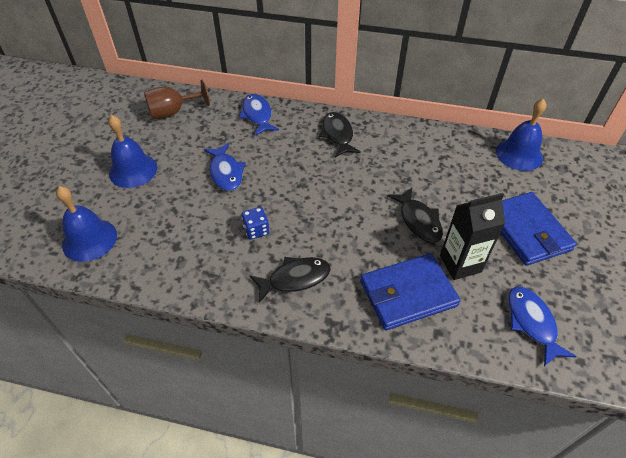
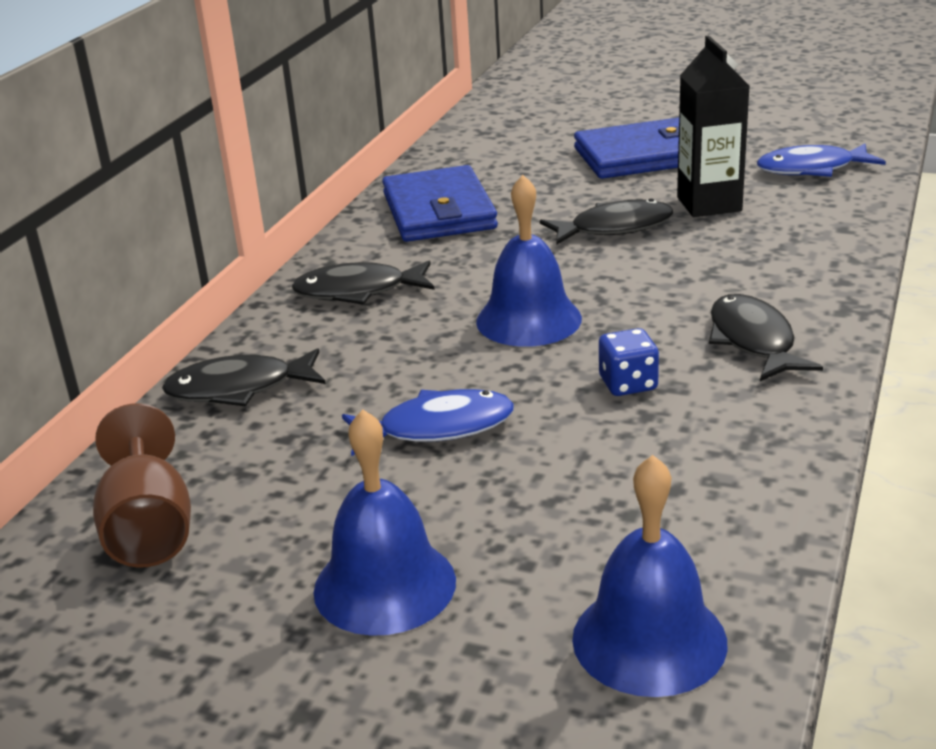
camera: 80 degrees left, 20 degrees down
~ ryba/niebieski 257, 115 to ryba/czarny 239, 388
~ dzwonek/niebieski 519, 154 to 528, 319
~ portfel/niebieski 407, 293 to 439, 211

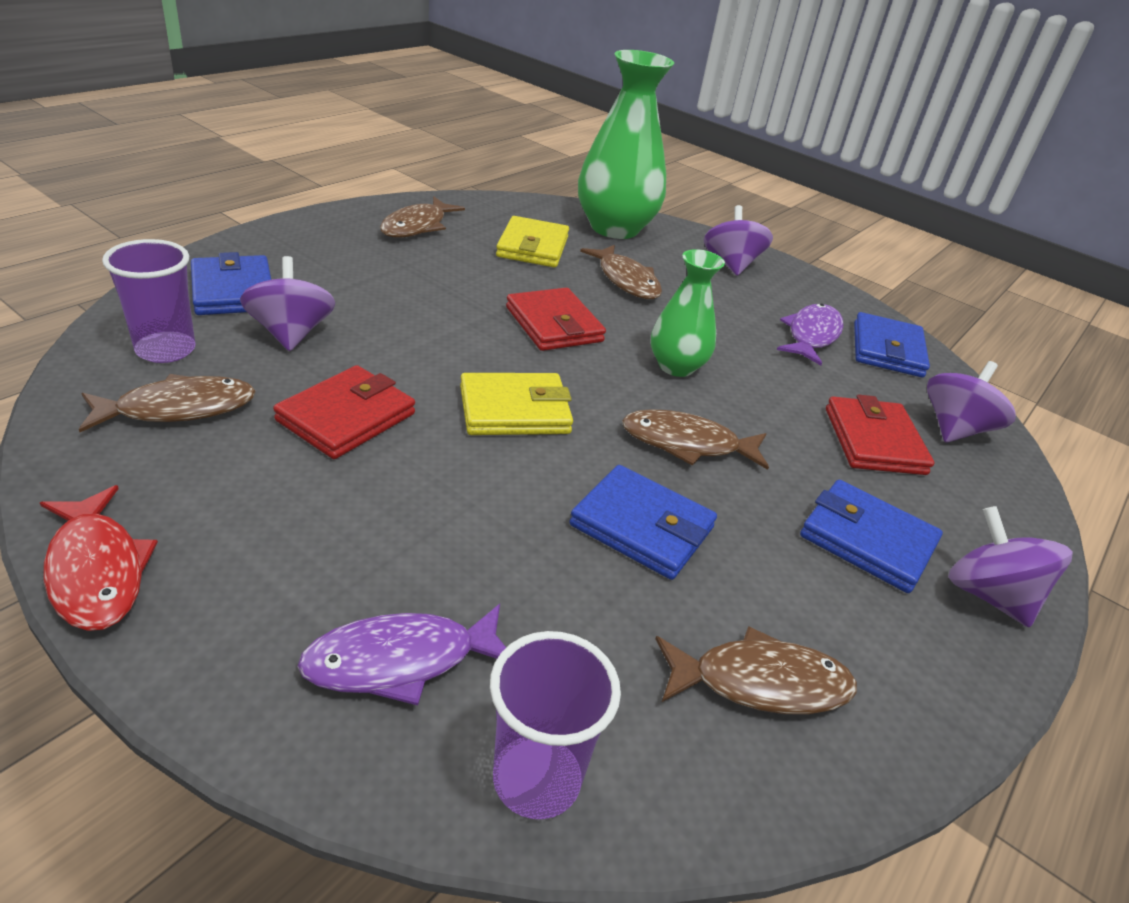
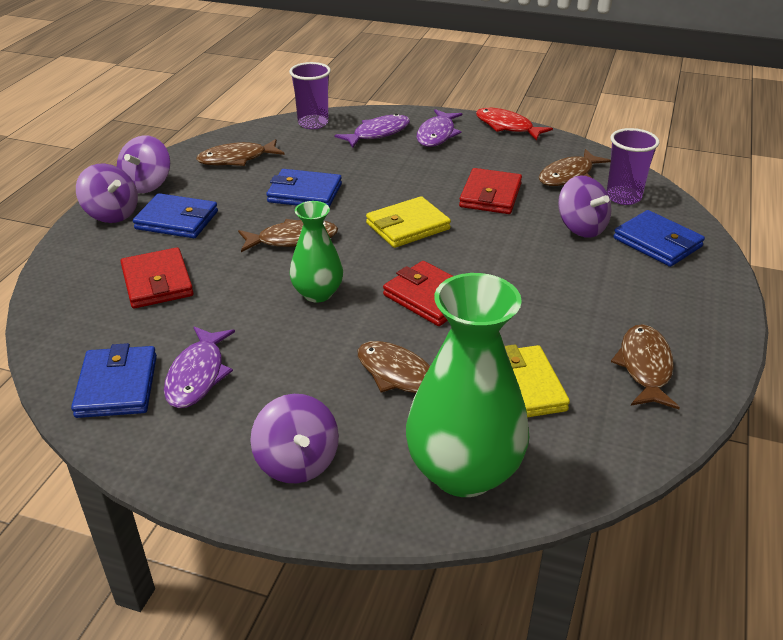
camera: 165 degrees right, 0 degrees up
~ bączek/fioletowy 954, 429 to 147, 184
+ ryba/fioletowy 437, 134

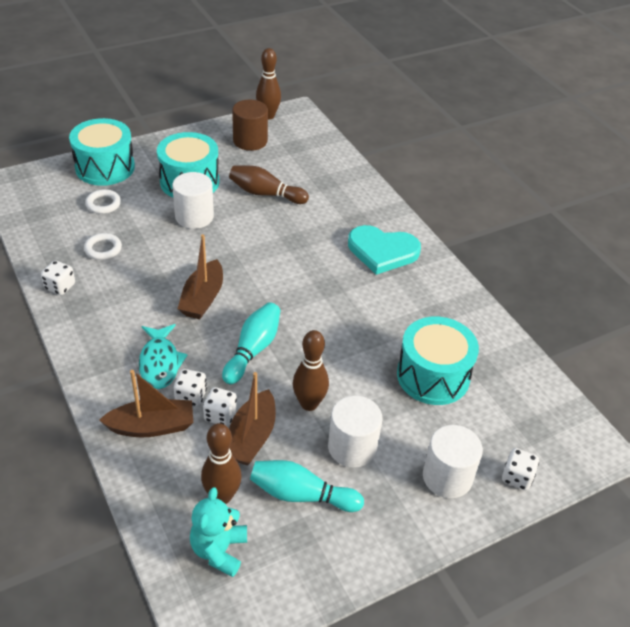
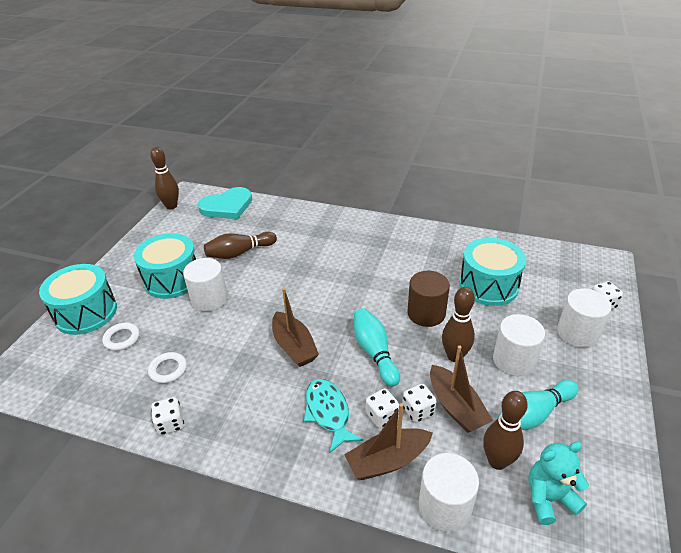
camera: 40 degrees left, 5 degrees down
~ walec/brązowy 250, 141 to 426, 313
~ serce/turkusowy 382, 251 to 227, 206
~ ryba/turkusowy 160, 363 = 328, 412 150 degrees counterclockwise
~ łódka/brązowy 152, 426 = 387, 460 150 degrees counterclockwise
~ miś/turkusowy 219, 550 = 549, 498 105 degrees clockwise
+ walec/biały 444, 506

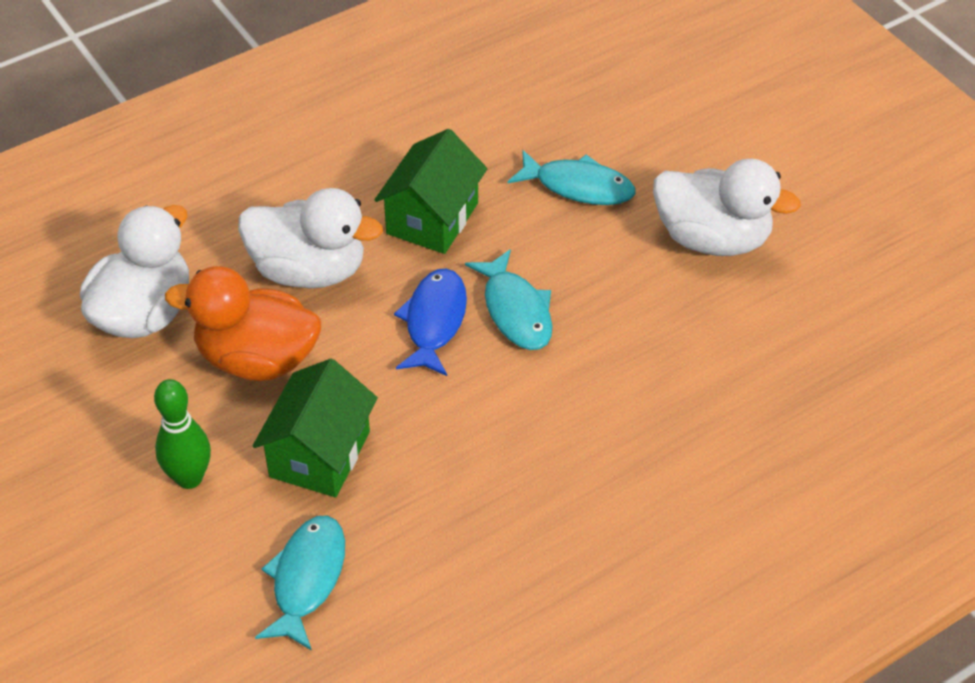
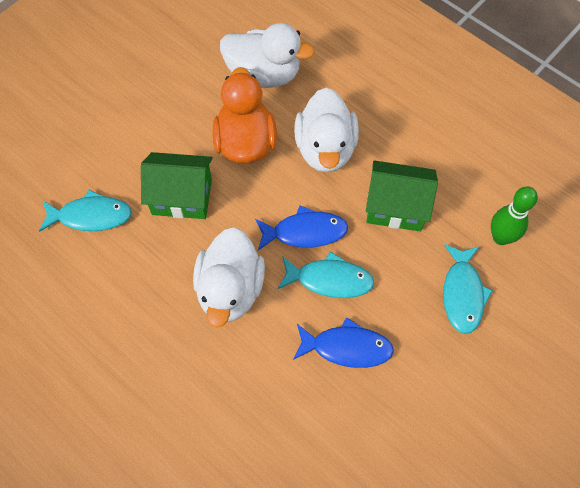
camera: 75 degrees right, 15 degrees up
~ kaczka/biały 712, 238 to 230, 289
~ ryba/turkusowy 516, 311 = 330, 280 135 degrees counterclockwise
~ kręgiel/zielony 189, 478 to 500, 237
+ ryba/niebieski 347, 347

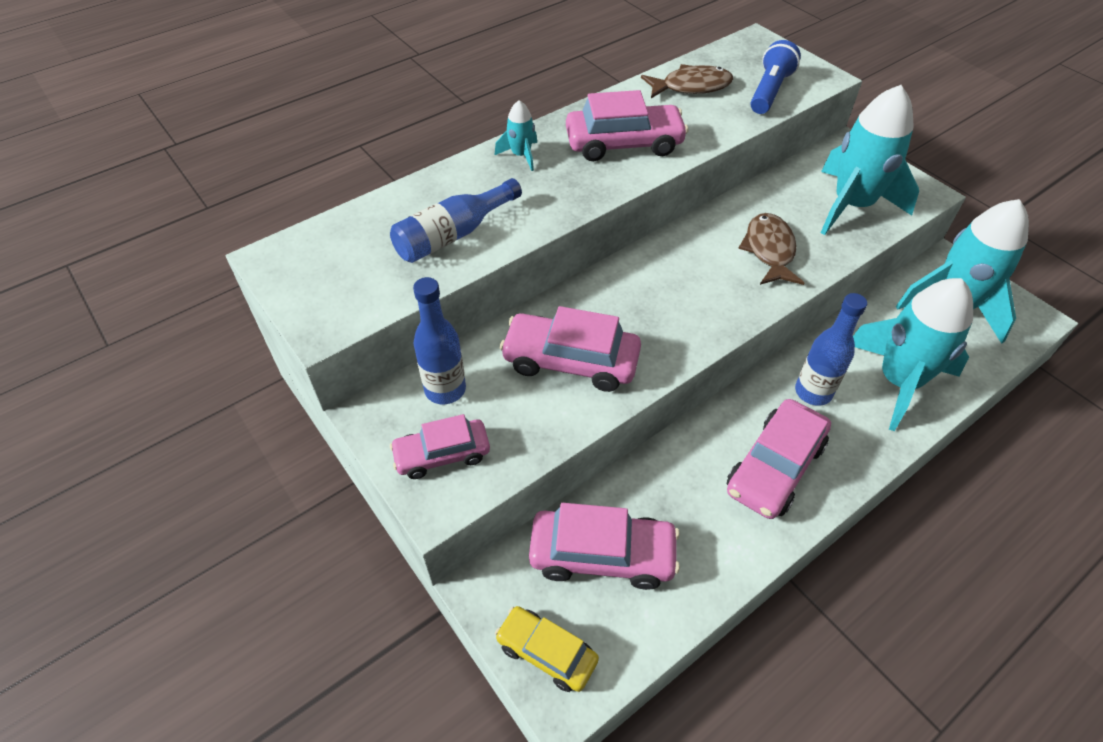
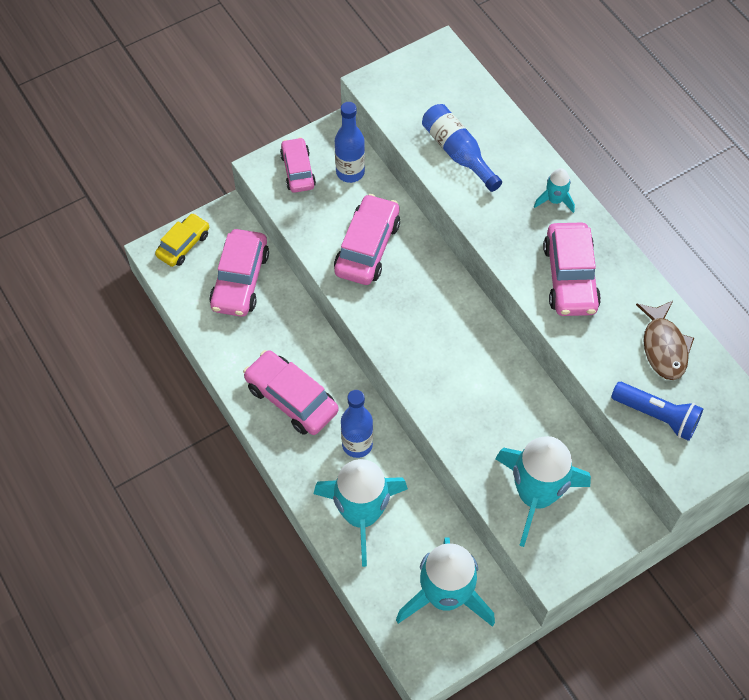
camera: 95 degrees right, 10 degrees up
- ryba/brązowy 769, 250

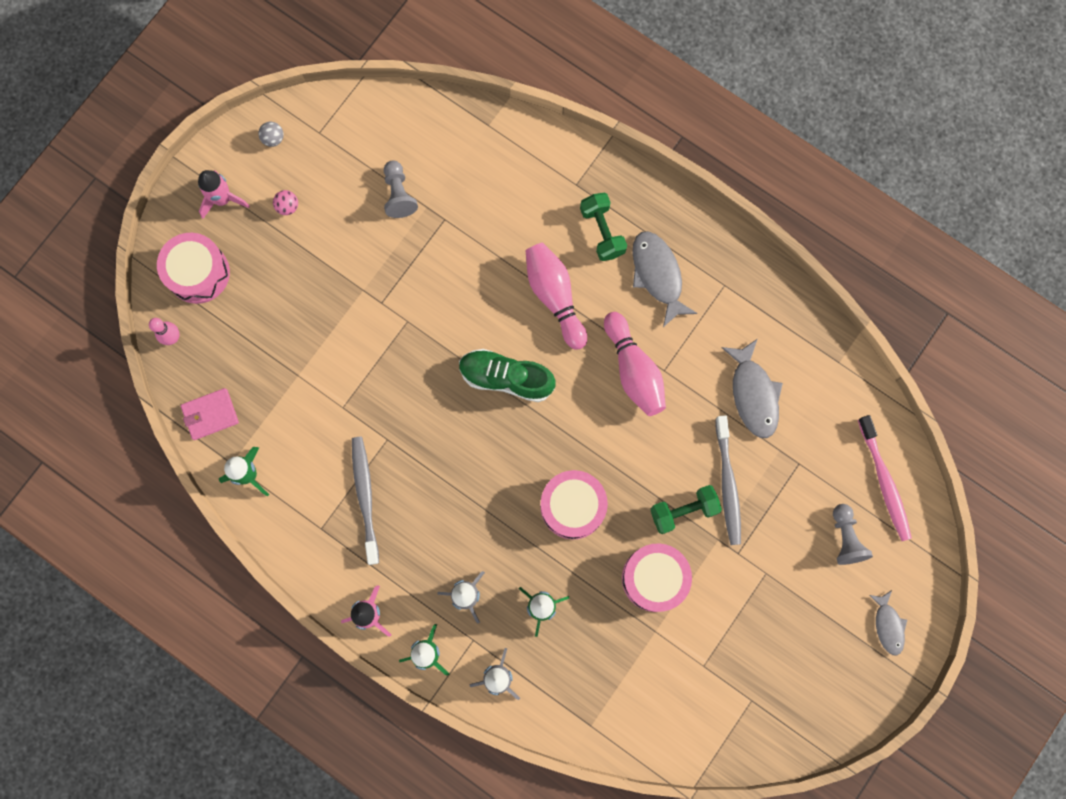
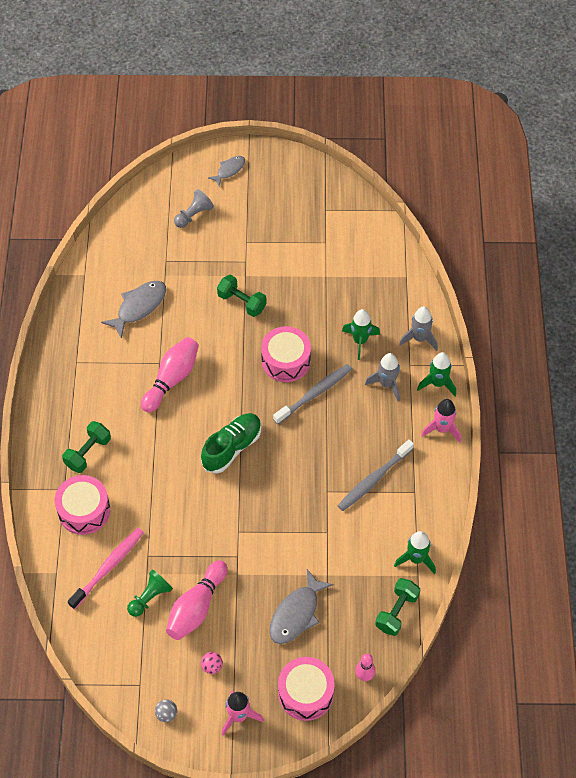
camera: 125 degrees left, 20 degrees down
~ pionek/szary 398, 194 to pionek/zielony 150, 597
~ ryba/szary 658, 275 to 296, 614
~ kręgiel/różowy 554, 296 to 196, 607
~ but/zielony 506, 378 = 232, 448 120 degrees counterclockwise
~ portfel/różowy 210, 414 to hantel/zielony 397, 612
~ szczoteczka do zębów/szary 727, 484 to 314, 393
~ szczoteczka do zębów/różowy 884, 482 to 108, 567
~ bęben/różowy 654, 578 to 84, 510

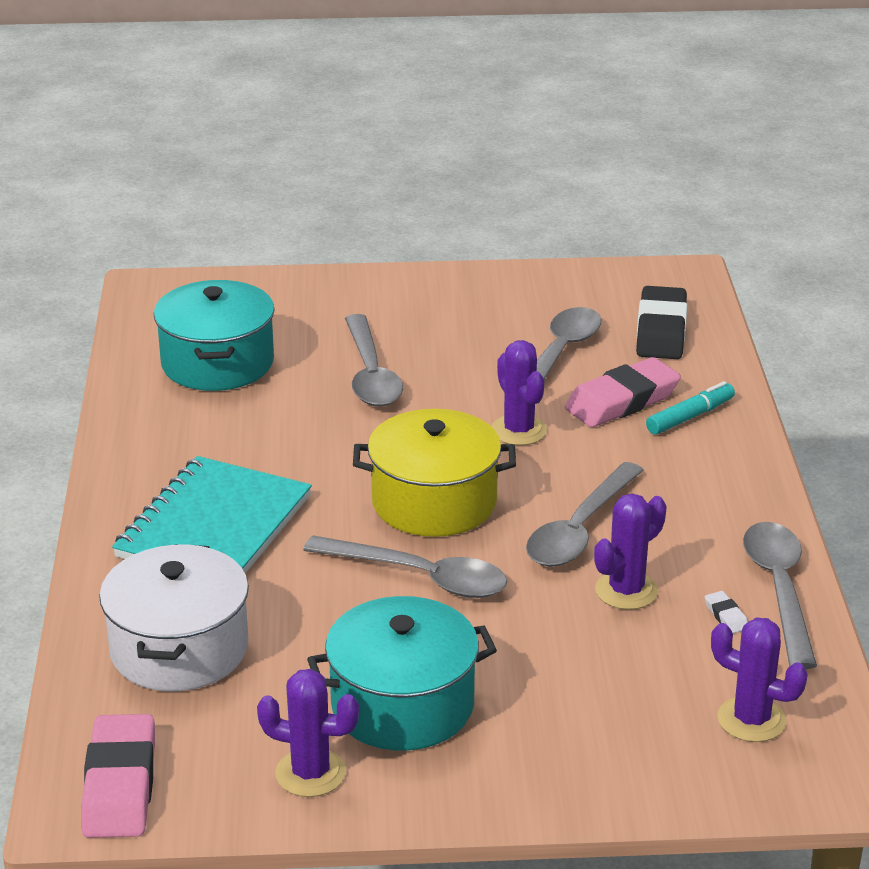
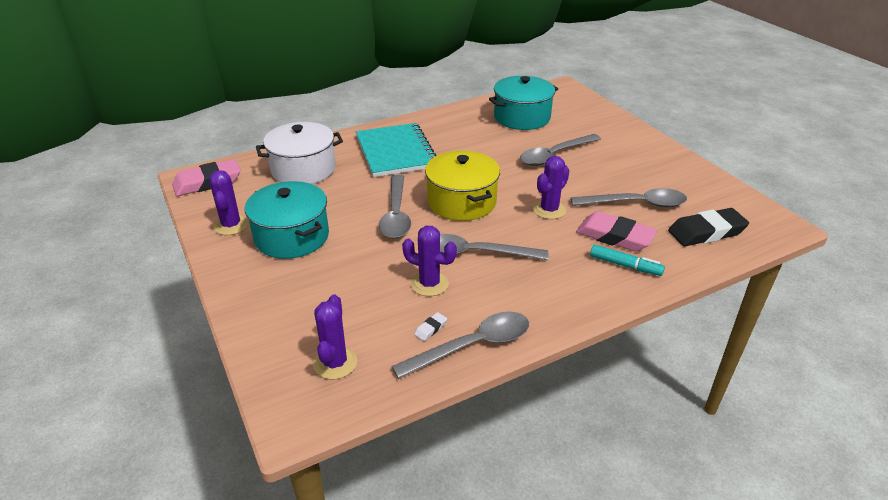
camera: 65 degrees right, 5 degrees up
~ zeszyt/turkusowy 214, 526 = 396, 152 75 degrees clockwise

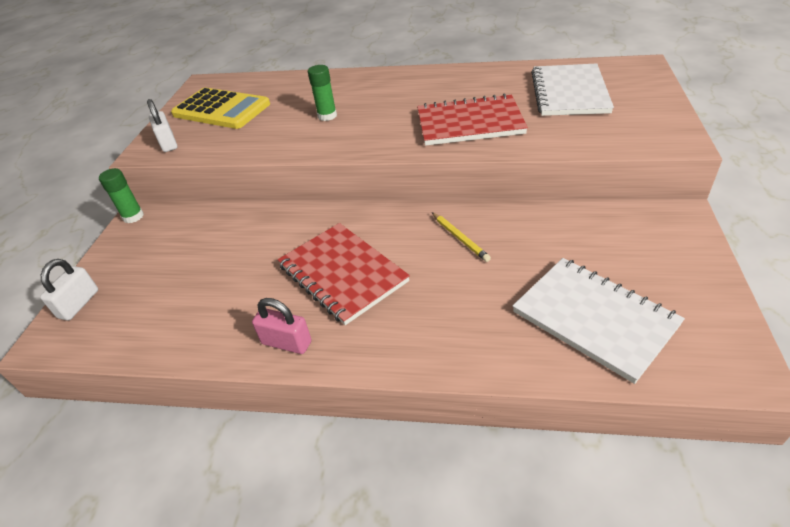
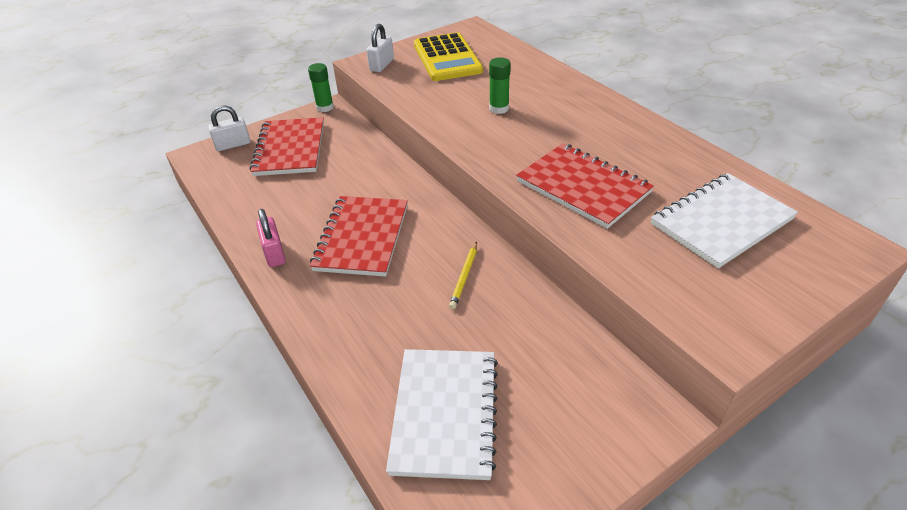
camera: 45 degrees right, 0 degrees up
+ zeszyt/czerwony 290, 149

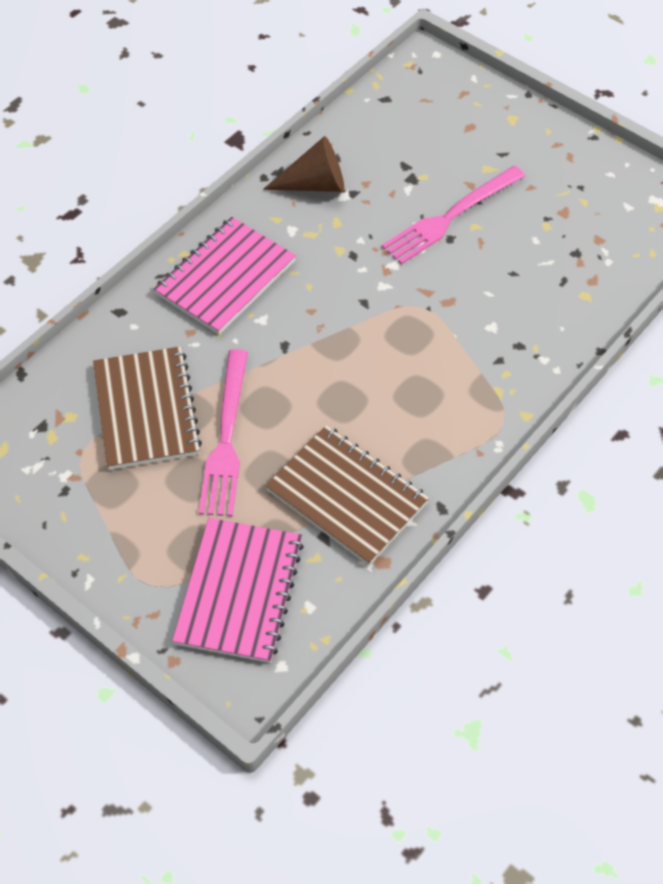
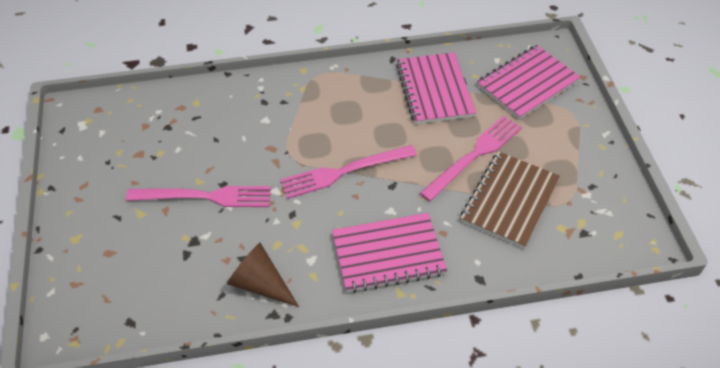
camera: 140 degrees left, 5 degrees down
~ zeszyt/brązowy 347, 497 to zeszyt/różowy 434, 90
+ widelec/różowy 344, 171

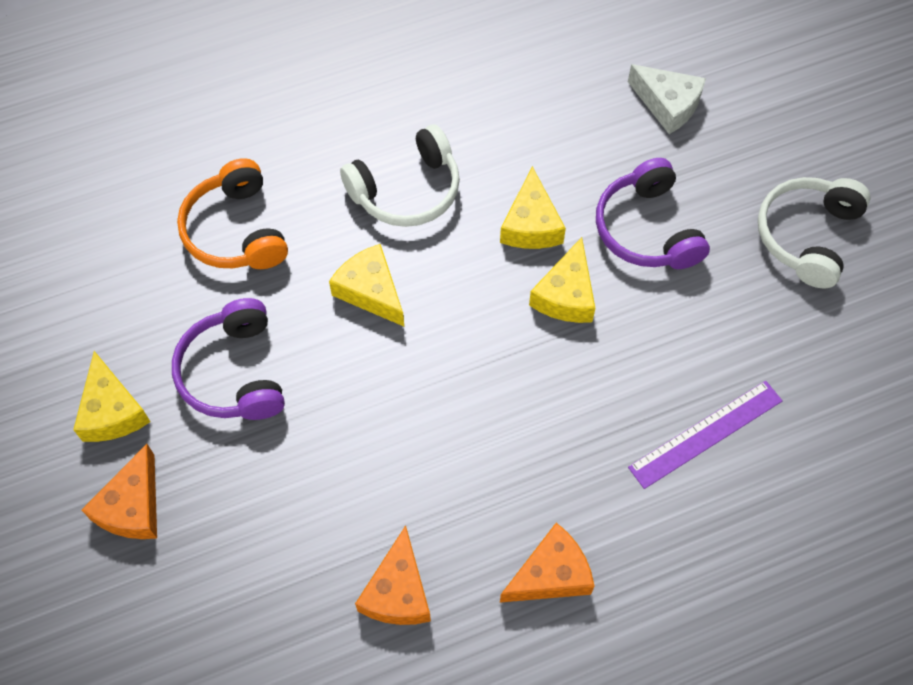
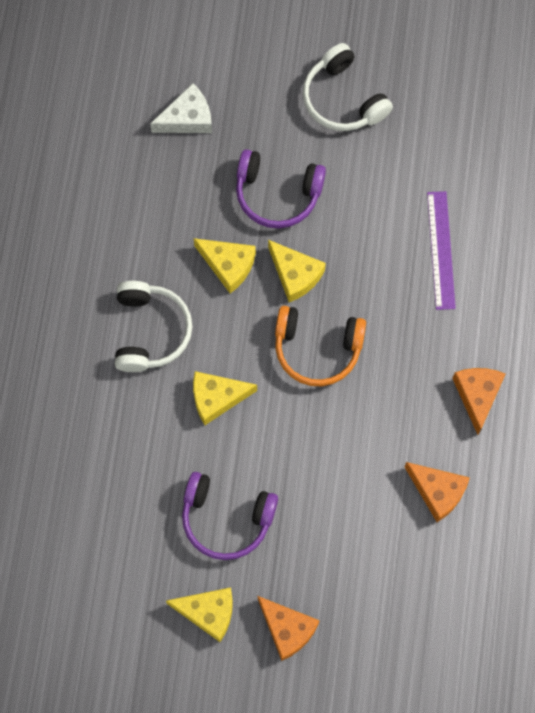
camera: 60 degrees left, 10 degrees up
~ słuchawki/pomarańczowy 236, 231 to 317, 349

